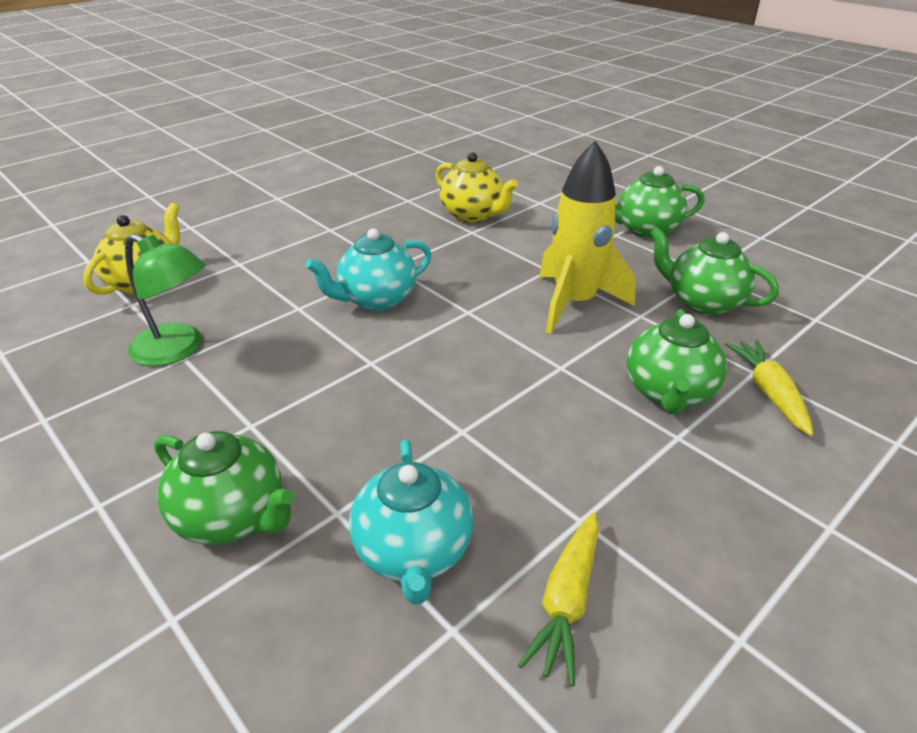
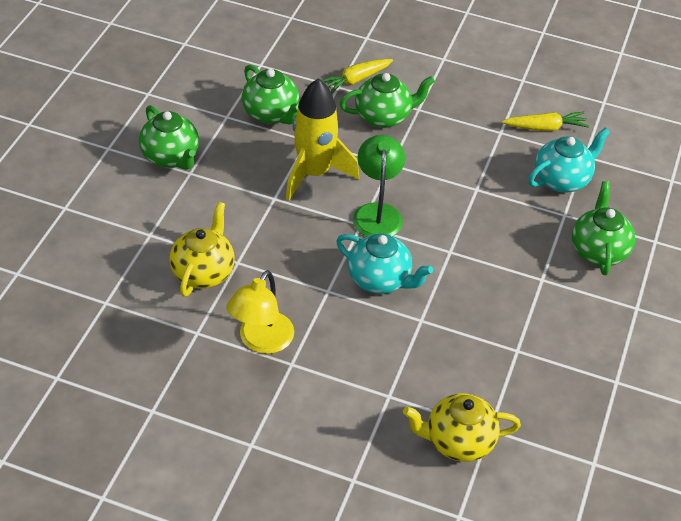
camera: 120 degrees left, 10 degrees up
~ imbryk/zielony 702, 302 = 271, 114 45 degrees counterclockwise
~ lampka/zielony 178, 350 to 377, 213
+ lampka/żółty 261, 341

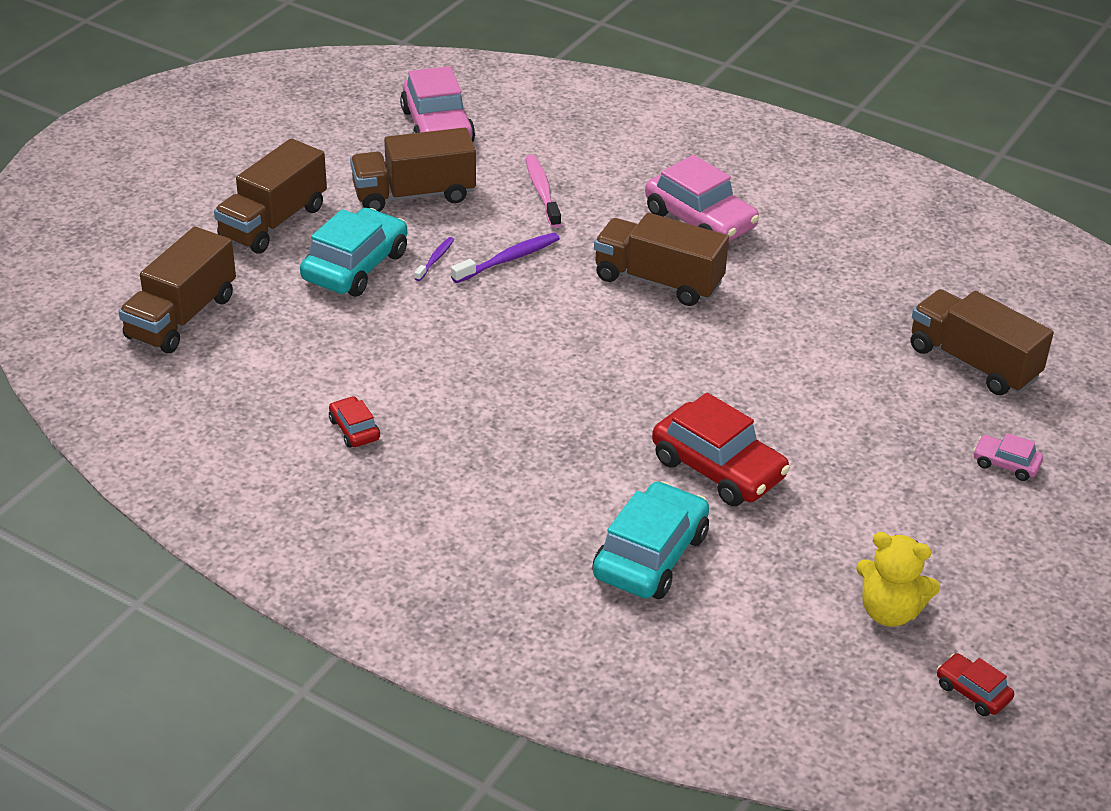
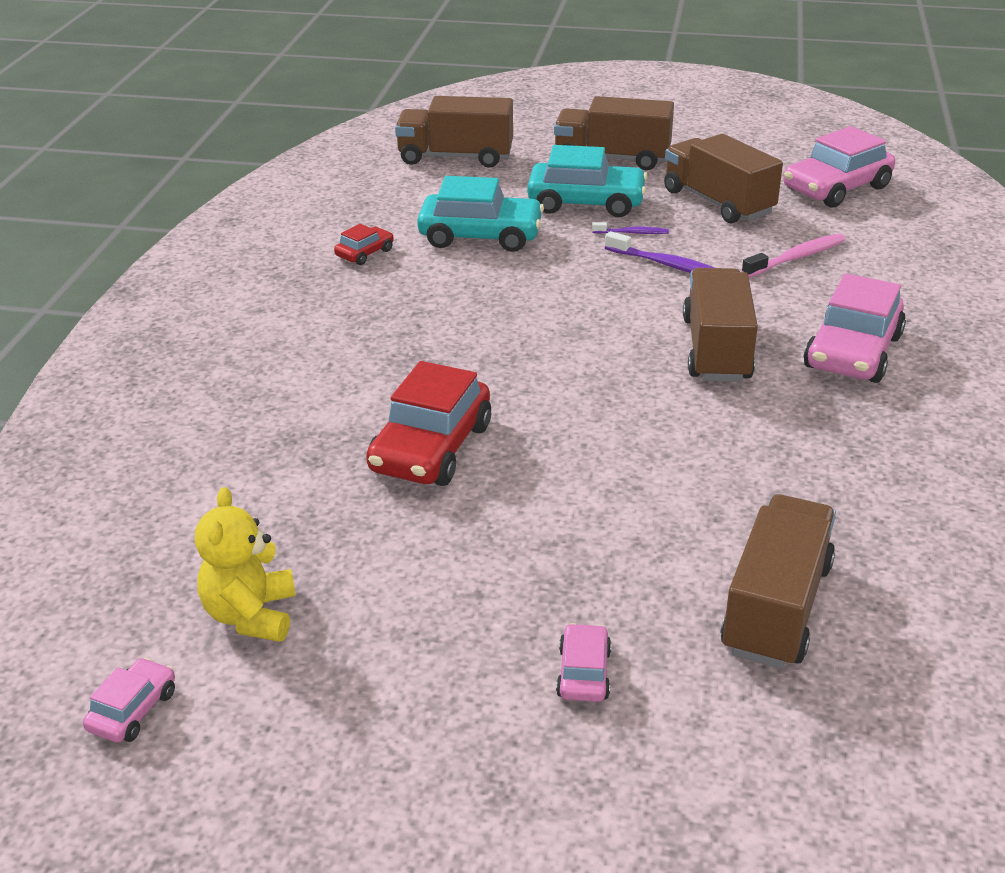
camera: 70 degrees right, 5 degrees down
~ samochód/turkusowy 651, 556 to 480, 236
~ samochód/czerwony 973, 692 to samochód/różowy 133, 710

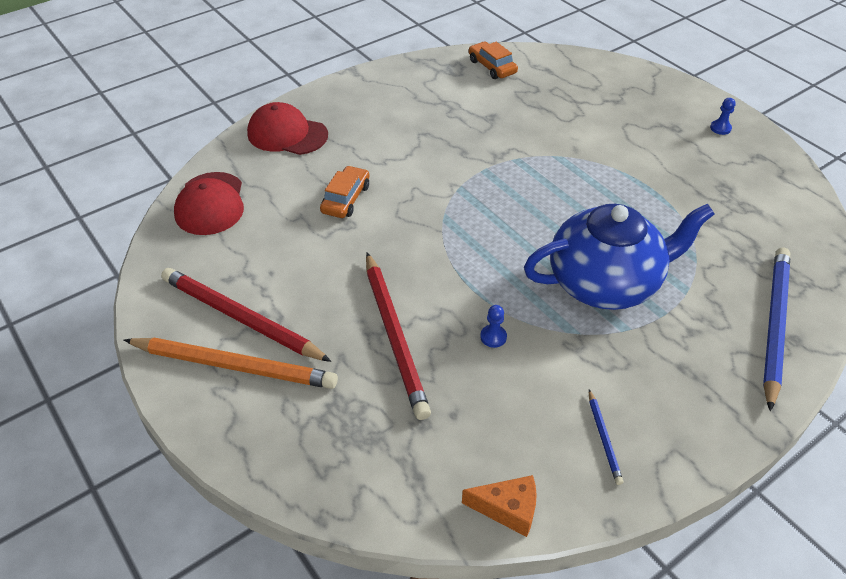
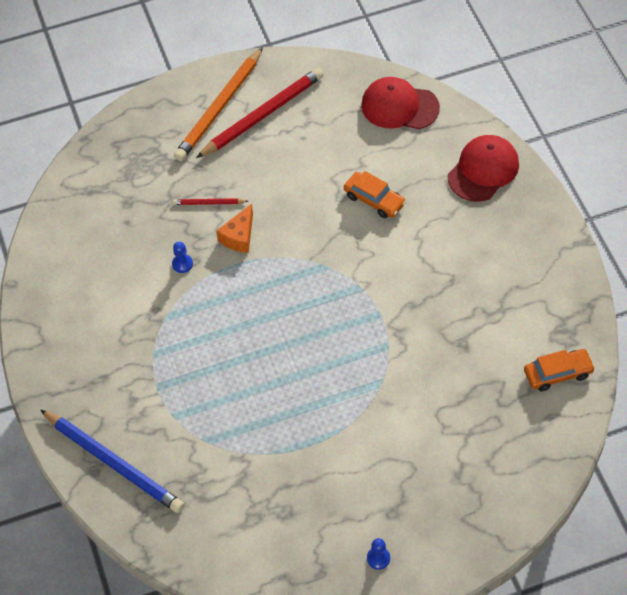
camera: 110 degrees right, 10 degrees up
- imbryk/niebieski 605, 283
~ ołówek/czerwony 394, 335 = 209, 203 x0.45
- ołówek/niebieski 603, 438
~ ser/pomarańczowy 508, 509 to 239, 237

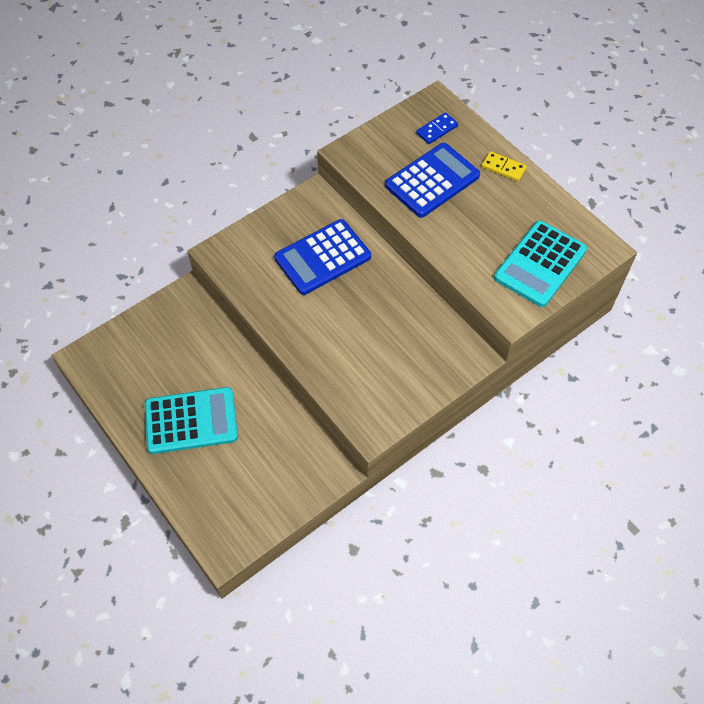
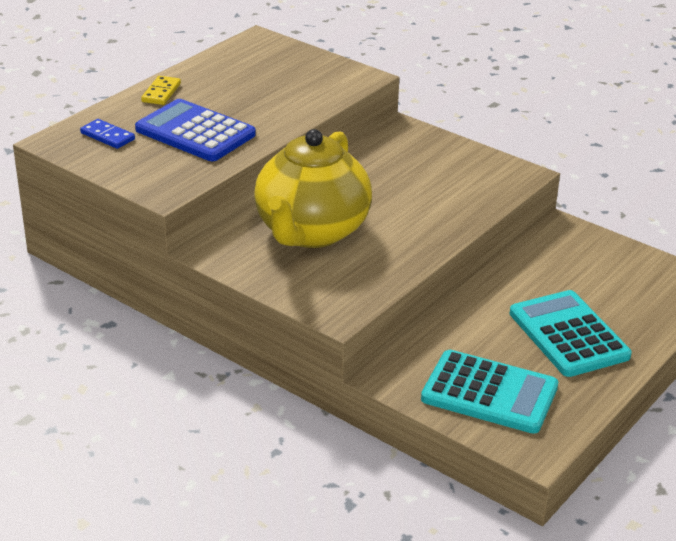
camera: 105 degrees left, 25 degrees down
~ kalkulator/niebieski 322, 257 to imbryk/żółty 311, 232
~ kalkulator/turkusowy 540, 264 to 489, 393

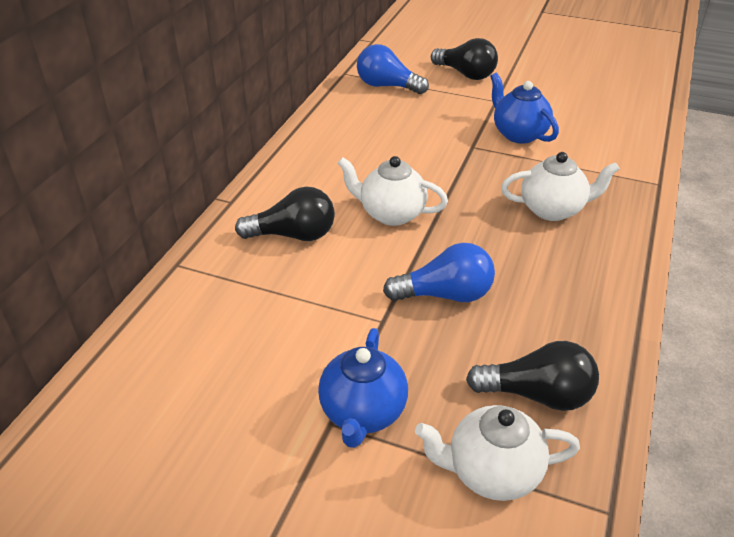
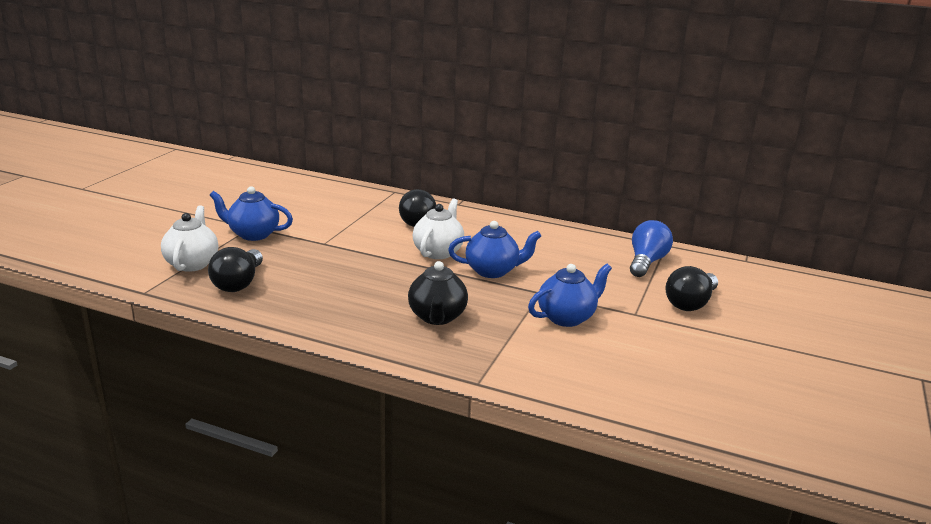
camera: 90 degrees right, 15 degrees down
~ imbryk/biały 553, 209 to imbryk/czarny 437, 317
- żarówka/niebieski 445, 295
+ imbryk/niebieski 493, 271

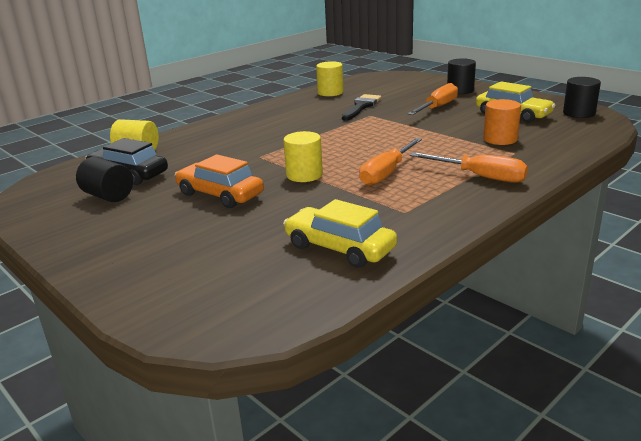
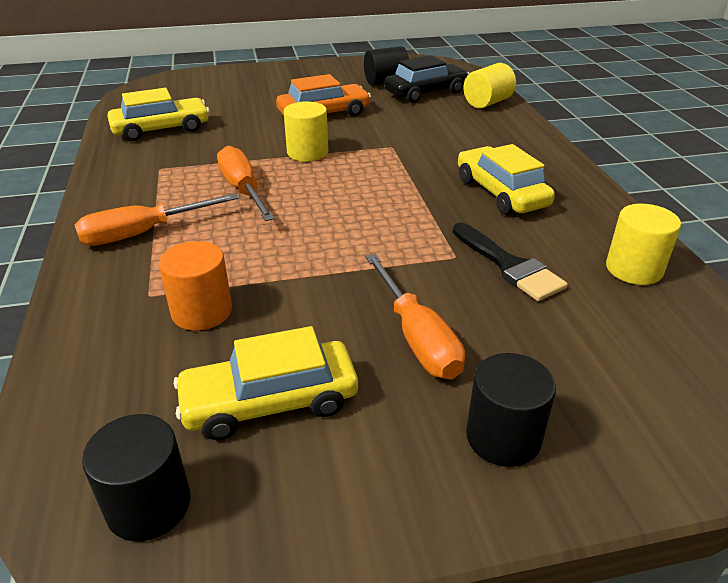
camera: 120 degrees right, 10 degrees up
+ samochód/żółty 501, 193

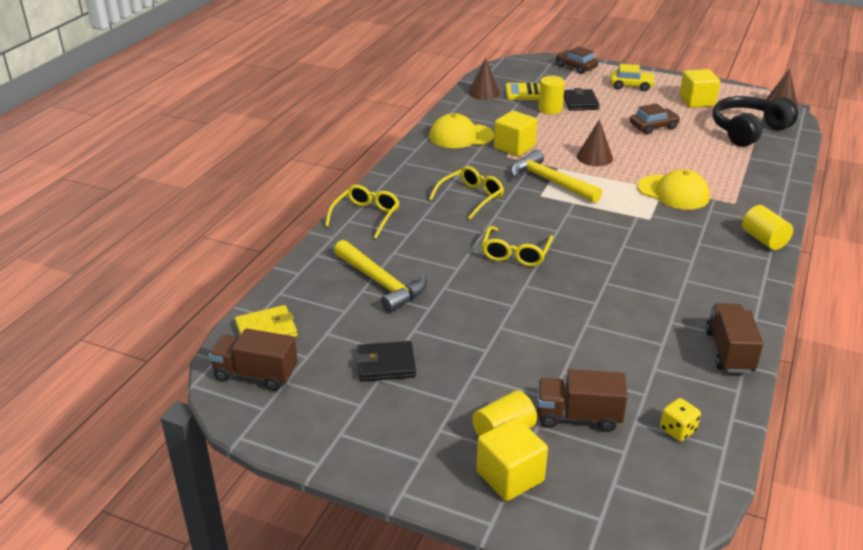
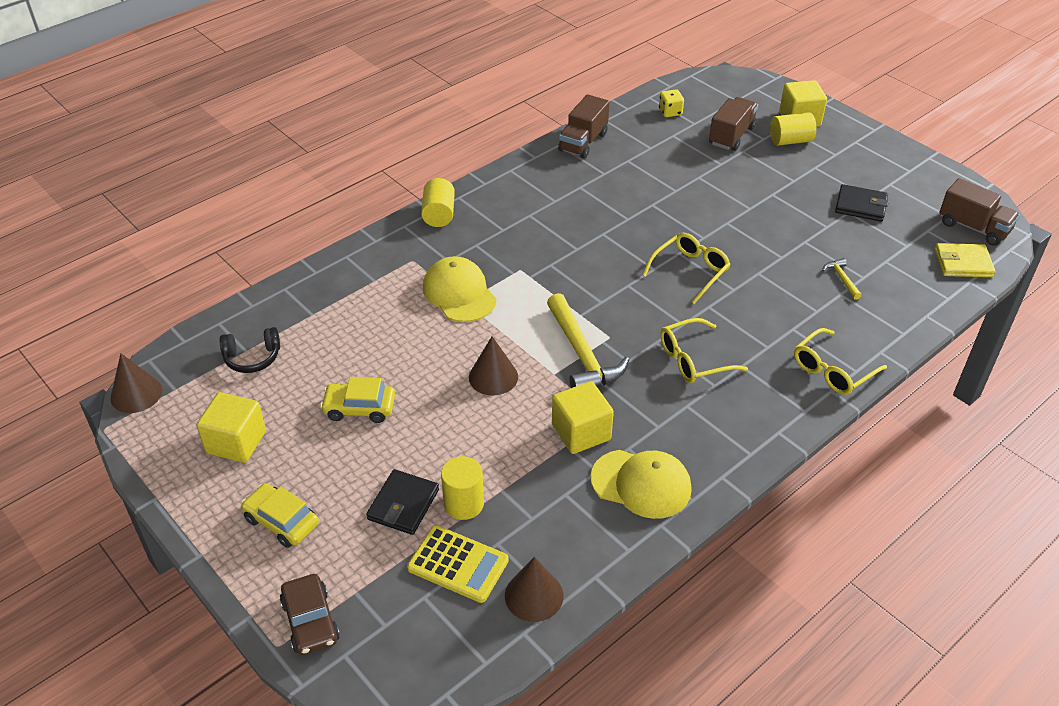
camera: 155 degrees left, 10 degrees up
~ słuchawki/czarny 748, 131 = 252, 358 x0.54
~ samochód/brązowy 653, 127 to samochód/żółty 359, 408
~ młotek/żółty 381, 283 = 841, 279 x0.46
~ ciężarówka/brązowy 578, 416 = 731, 136 90 degrees counterclockwise

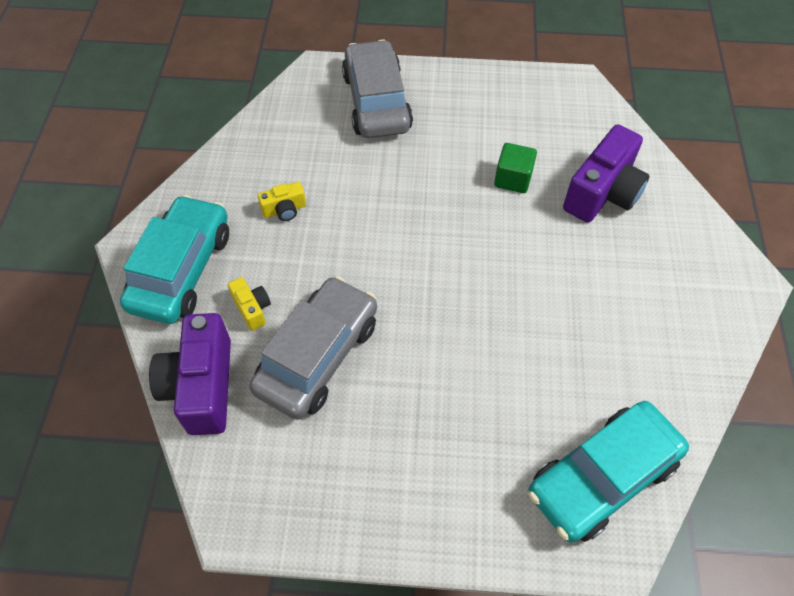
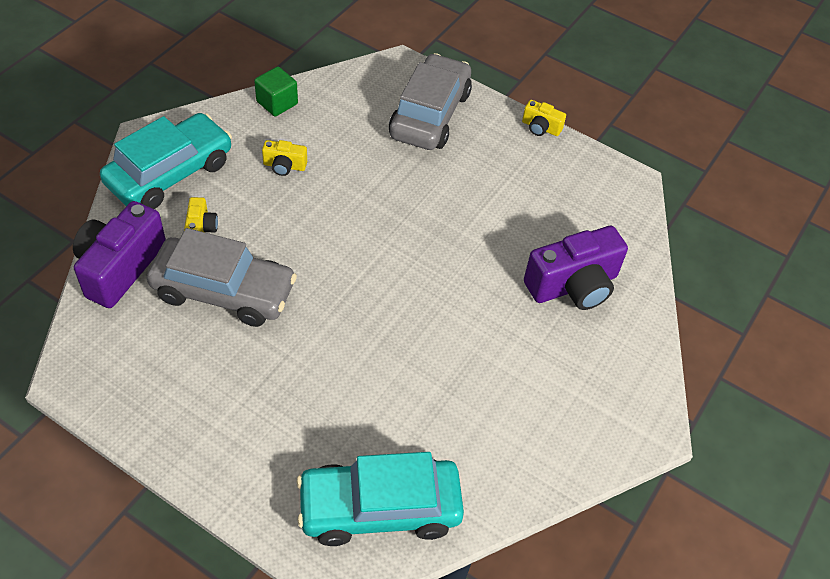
camera: 25 degrees right, 5 degrees down
~ sześcian/zielony 513, 179 to 277, 103
~ samochód/szary 317, 356 = 224, 291 45 degrees clockwise
+ aparat fotograficzny/żółty 540, 128

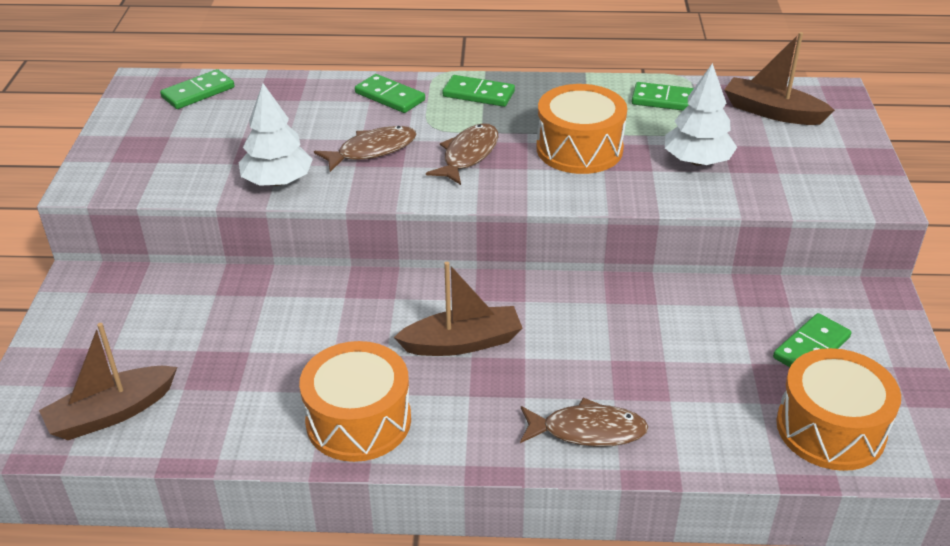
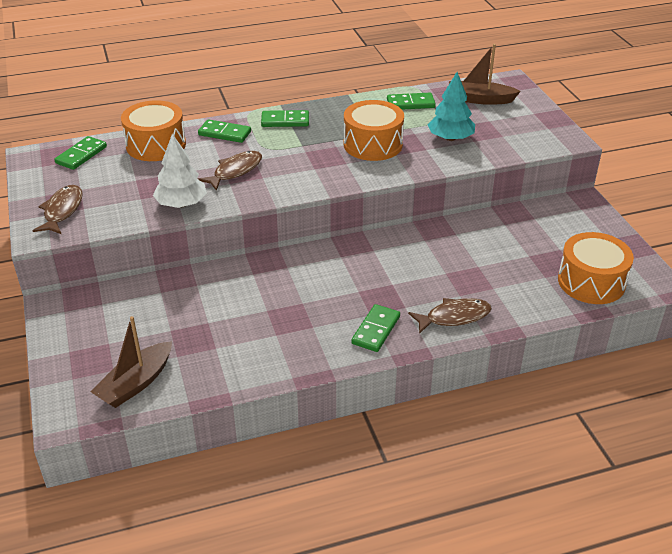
camera: 20 degrees left, 0 degrees up
~ drzewko/biały 697, 161 to drzewko/turkusowy 450, 138
~ ryba/brązowy 468, 155 to 62, 211
- łódka/brązowy 462, 342
~ kostka domina/zielony 811, 347 to 376, 330
~ bęben/pomarańczowy 358, 420 to 156, 145

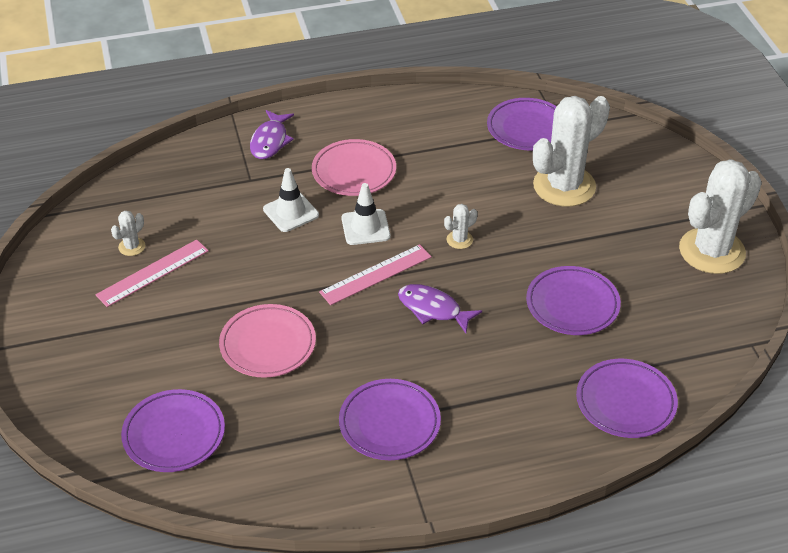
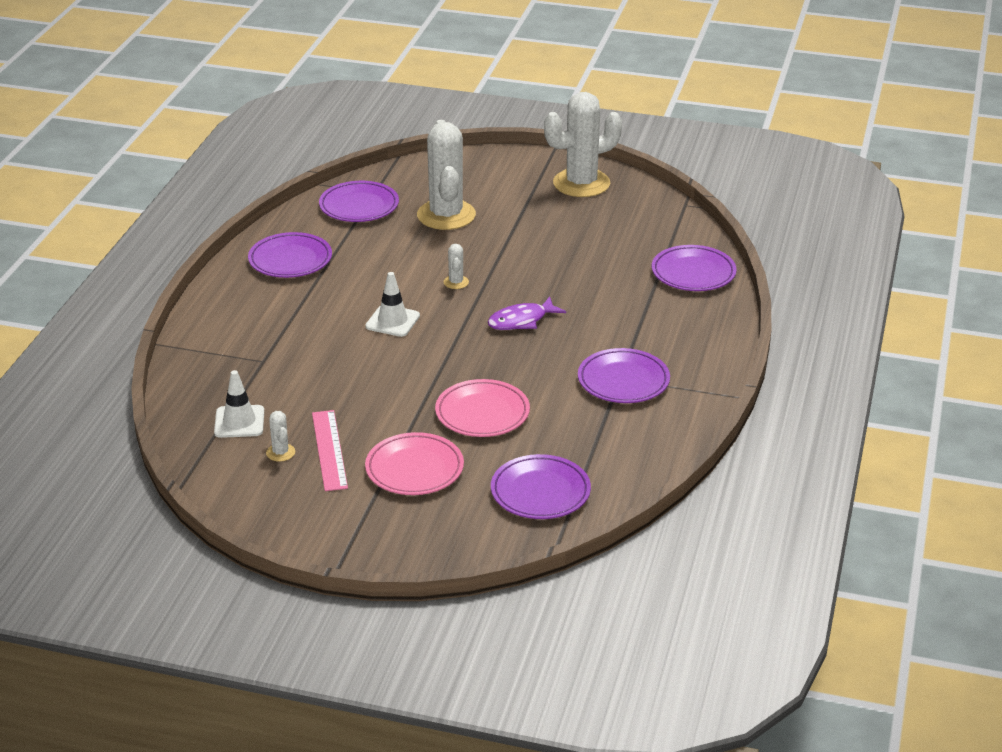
camera: 60 degrees left, 10 degrees down
- ryba/fioletowy 270, 141
~ talerz/różowy 354, 172 to 414, 469
~ kaktus/biały 712, 251 = 581, 183 75 degrees clockwise
~ pachołek/biały 291, 212 to 239, 422
- linijka/różowy 376, 274
~ talerz/fioletowy 572, 304 to 290, 260

